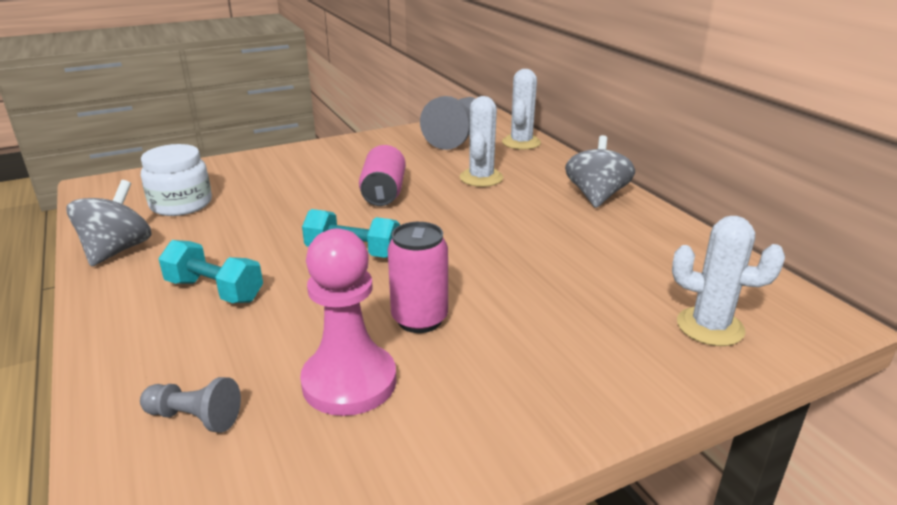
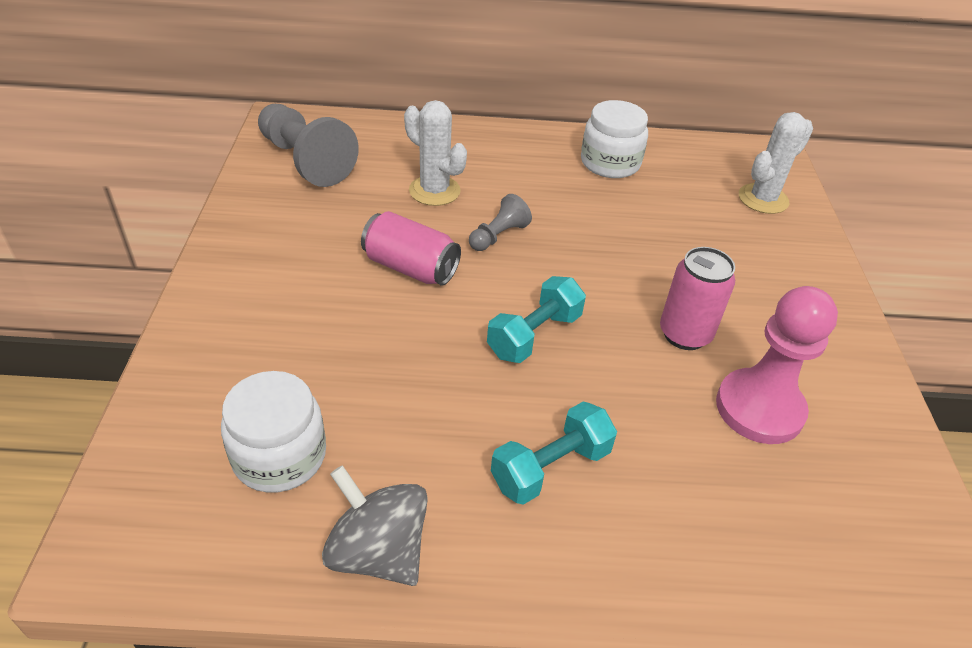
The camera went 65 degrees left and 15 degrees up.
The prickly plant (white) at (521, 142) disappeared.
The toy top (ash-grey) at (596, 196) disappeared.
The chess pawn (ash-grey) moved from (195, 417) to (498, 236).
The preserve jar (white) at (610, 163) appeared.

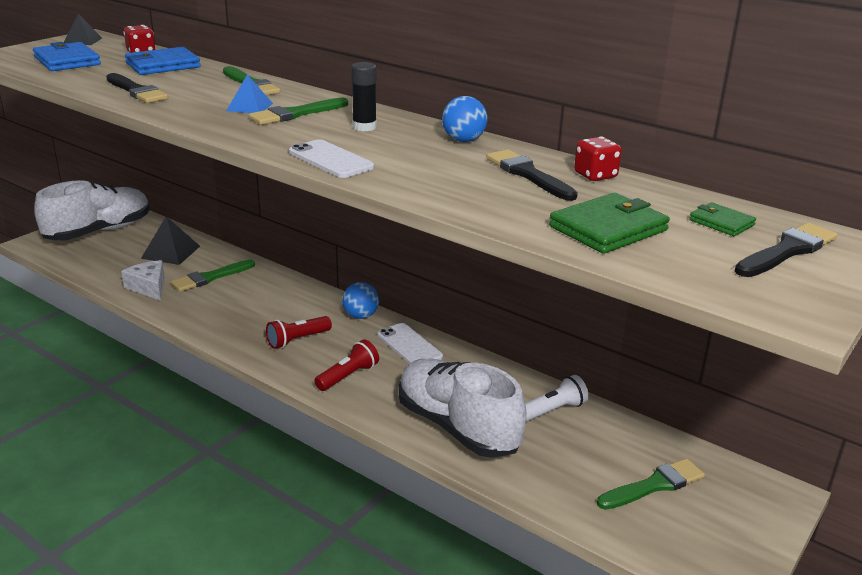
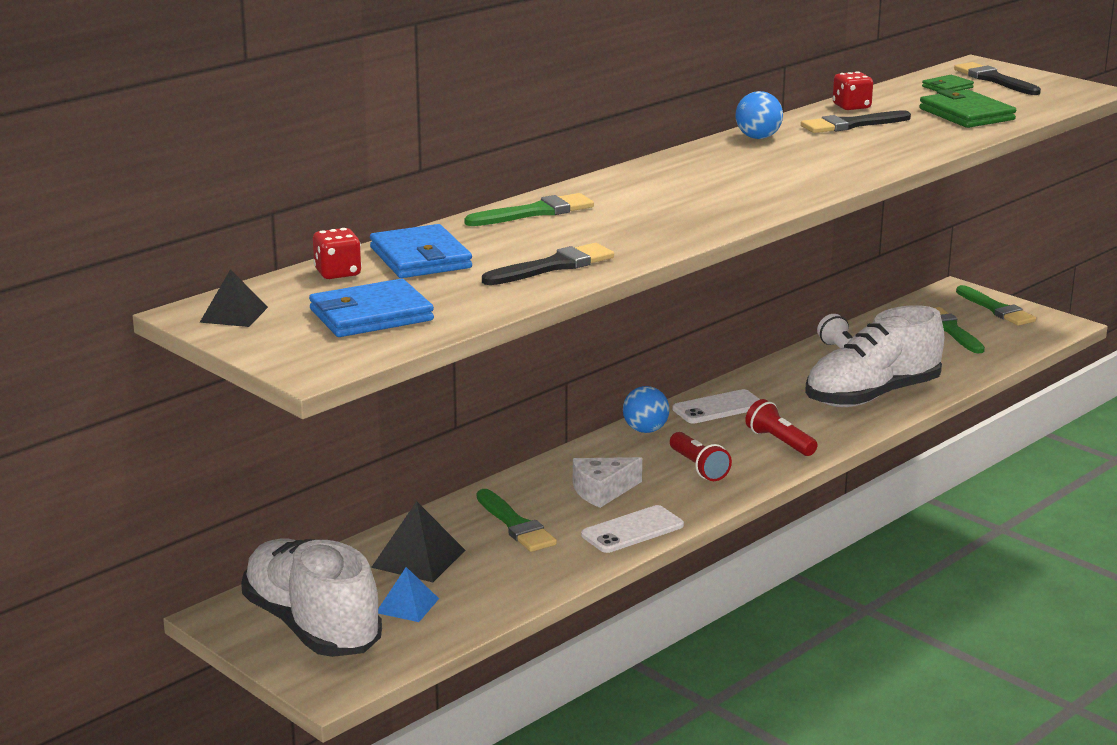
The camera went 80 degrees left and 5 degrees down.
The stick of glue (ebony) at (364, 127) disappeared.
The pyramid shape (royal blue) moved from (249, 107) to (407, 605).
The brush (emerald) moved from (296, 114) to (996, 309).
The phone (white) moved from (331, 159) to (632, 530).
The piece of cheese (white) moved from (149, 287) to (602, 491).

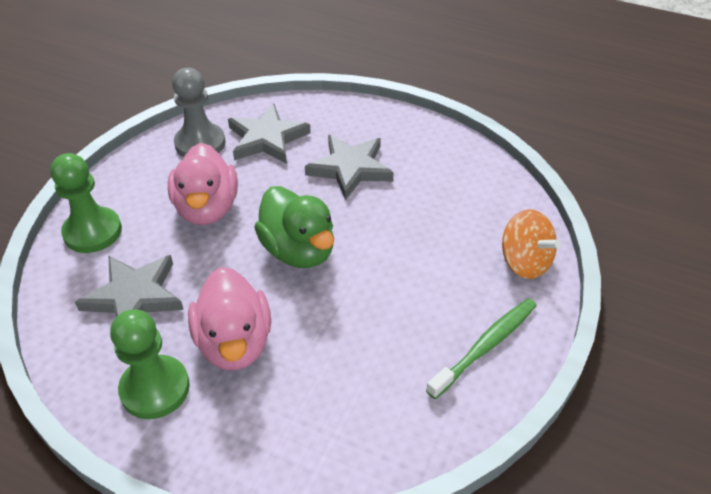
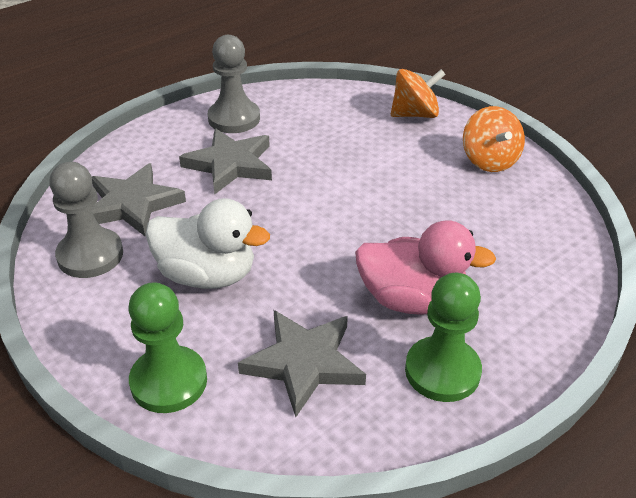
The camera went 65 degrees left and 5 degrees down.
The duck (pink) at (207, 208) became the duck (white) at (207, 275).
The duck (emerald) at (298, 250) disappeared.
The dental brush (emerald) at (485, 346) was replaced by the toy top (bright orange) at (489, 160).
The chess pawn (ash-grey) at (234, 118) appeared.

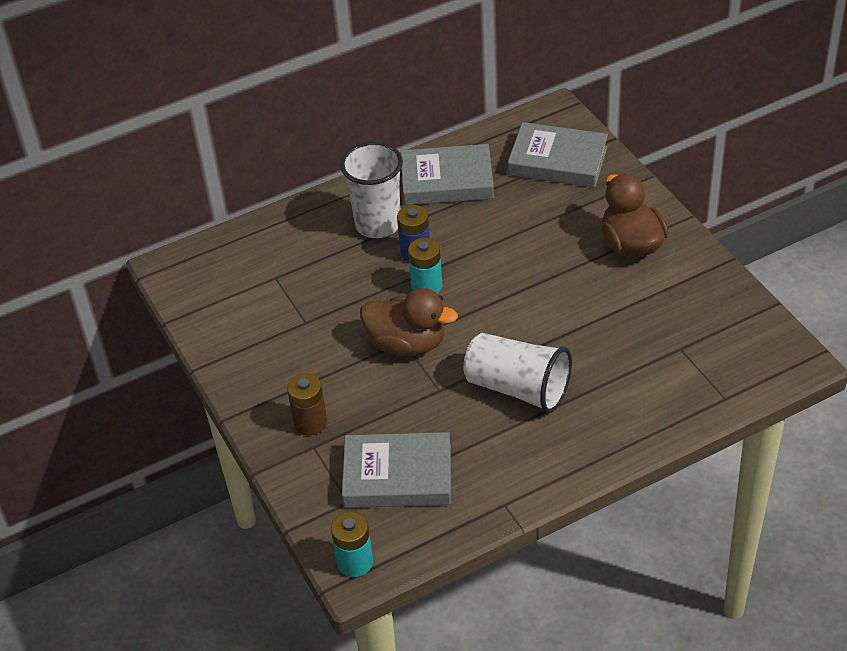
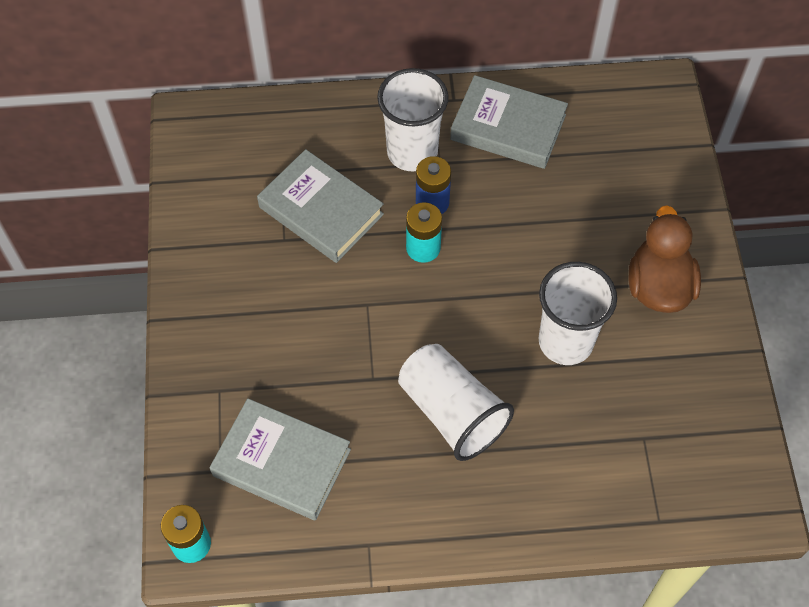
The camera went 20 degrees right and 15 degrees up.
The hardcover (ash-grey) moved from (557, 161) to (321, 211).
The duck (russet) at (407, 344) disappeared.
The AA battery (russet) at (310, 423) disappeared.
The tumbler (white) at (565, 342) appeared.

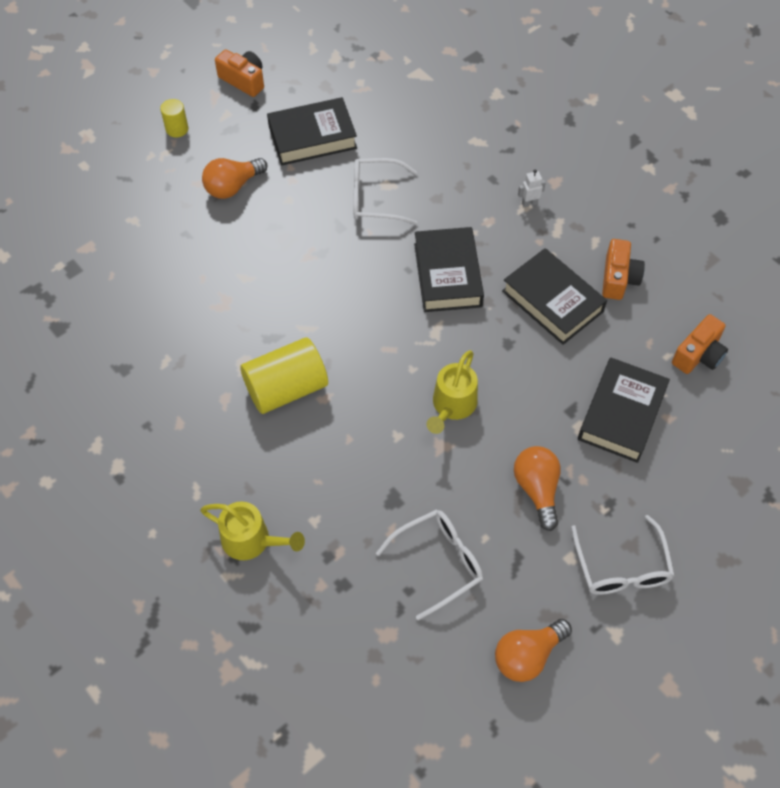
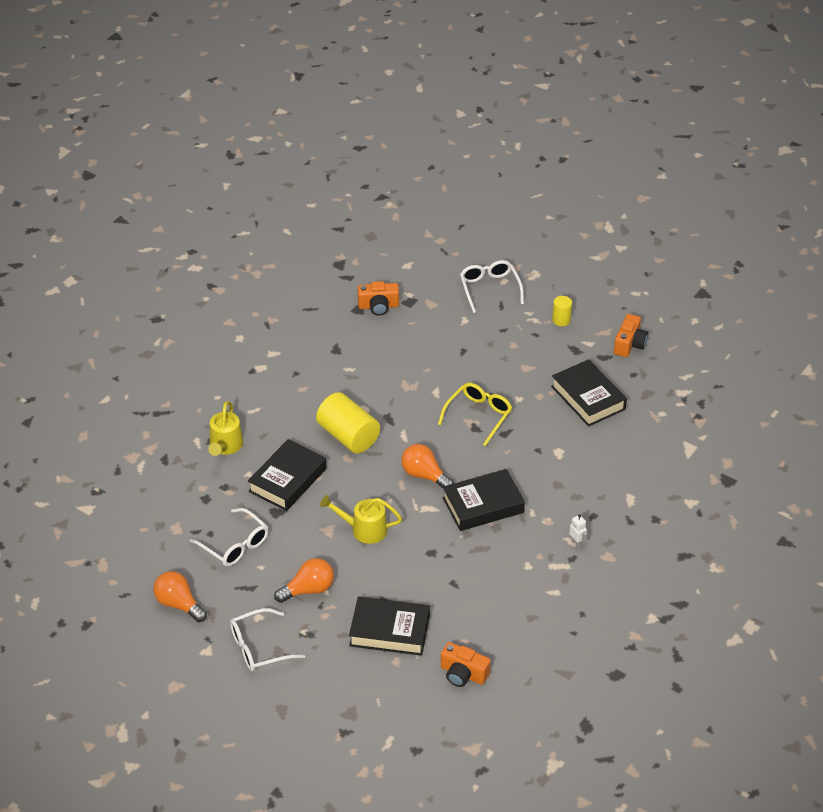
The camera went 75 degrees right and 15 degrees down.
The light bulb (bright orange) moved from (233, 186) to (424, 475).
The glasses (white) moved from (375, 198) to (489, 289).
The camera (bright orange) moved from (618, 278) to (378, 306).
The hardcover (ebony) moved from (552, 301) to (287, 480).
The glasses (bright yellow) at (478, 416) appeared.

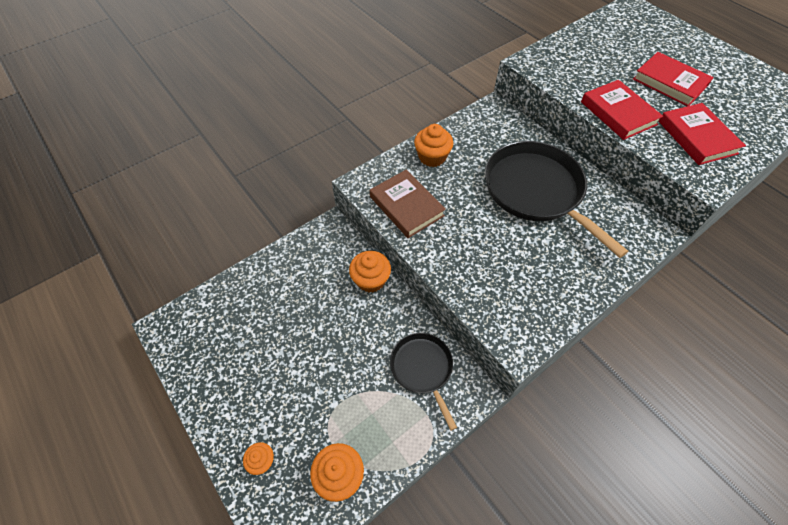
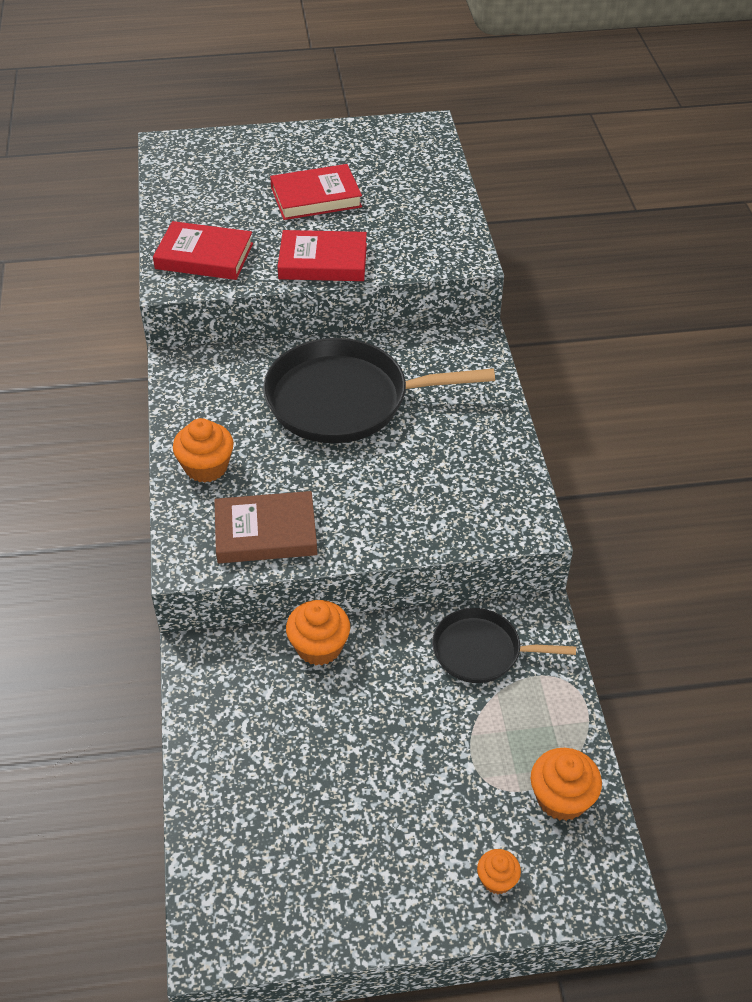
The camera went 60 degrees left and 10 degrees down.
The hardcover (scarlet) moved from (697, 137) to (204, 256).

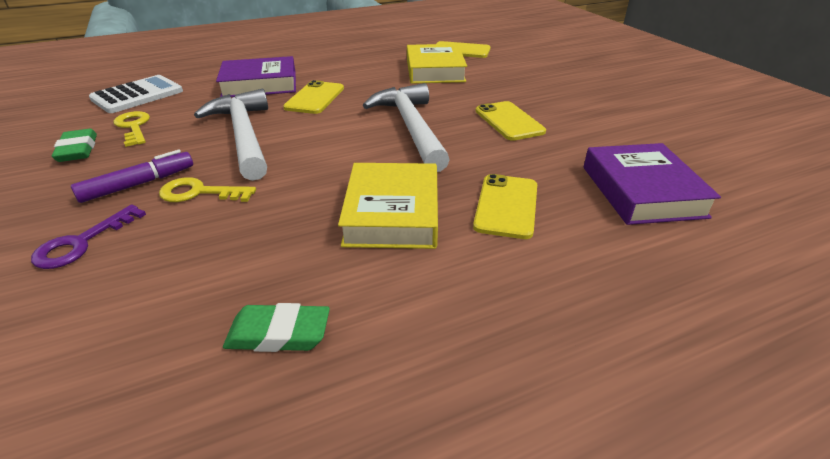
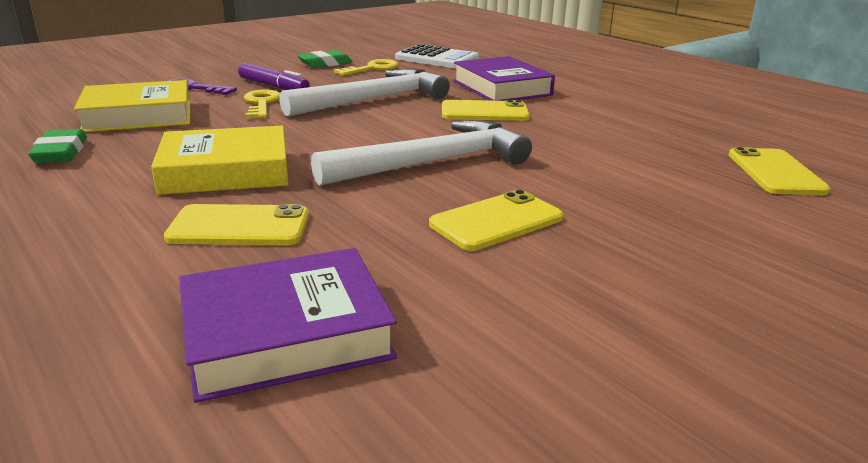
The camera went 75 degrees right and 10 degrees down.
The hardcover (bright yellow) moved from (435, 70) to (138, 116).

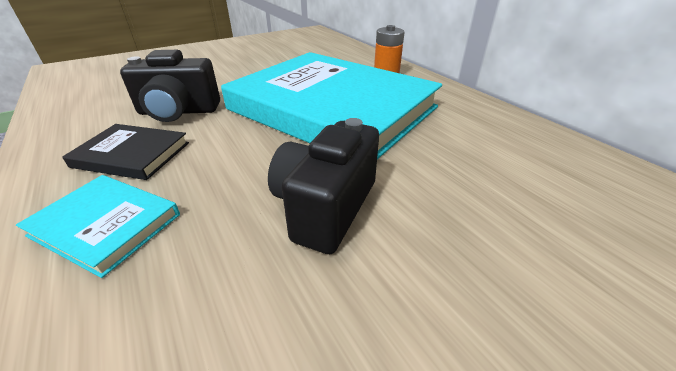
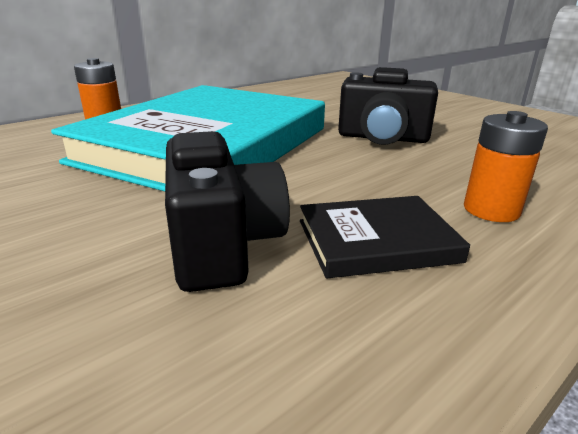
The camera went 100 degrees left and 10 degrees down.
The hardcover (ebony) at (132, 155) turned 75 degrees clockwise.
The hardcover (aqua) at (106, 225) was replaced by the AA battery (bright orange) at (491, 210).

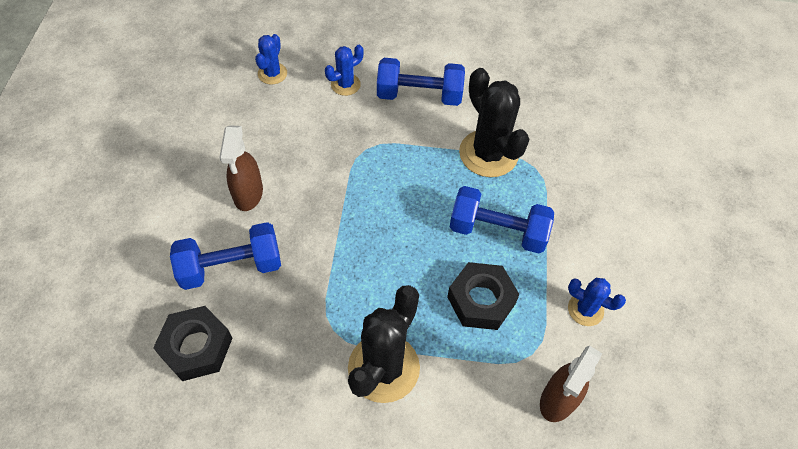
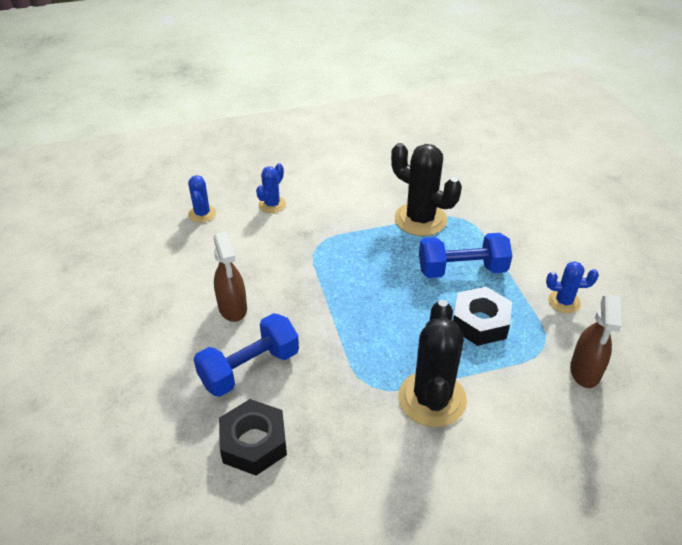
The camera went 20 degrees left and 15 degrees down.
The dumbbell (royal blue) at (419, 95) disappeared.

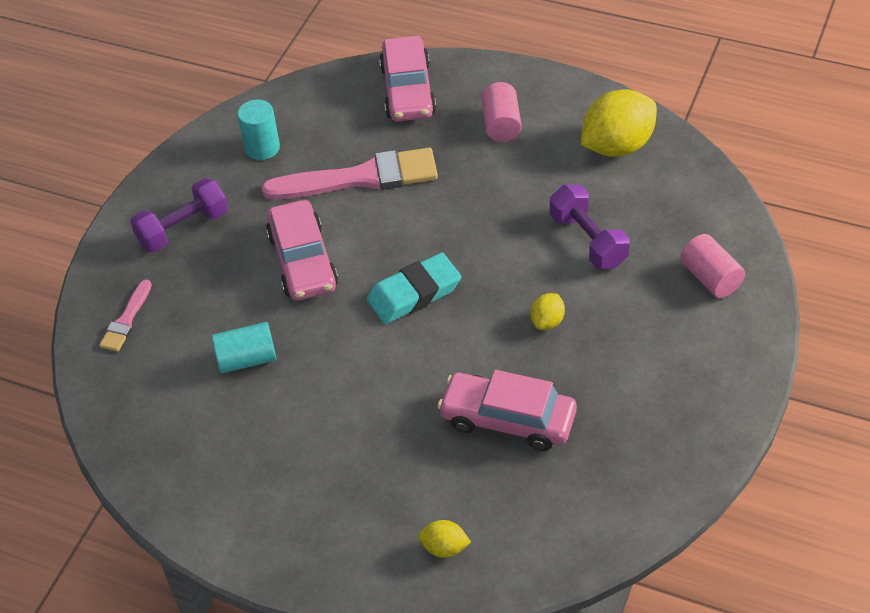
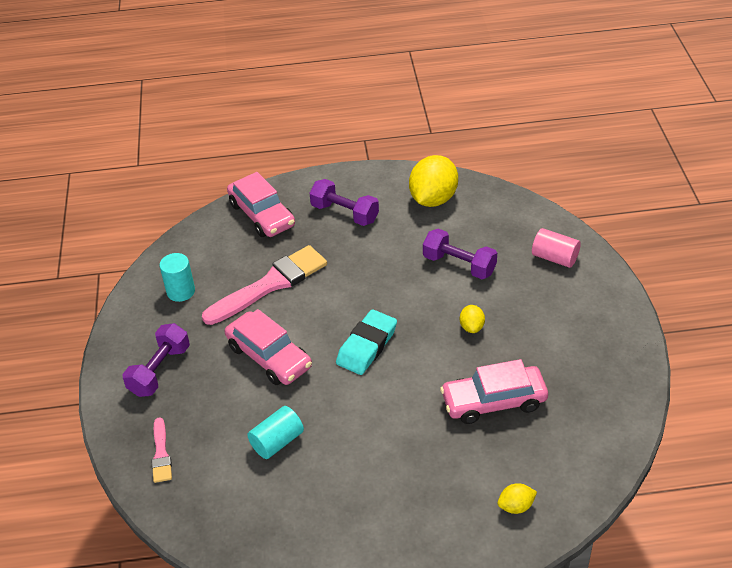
The camera went 30 degrees left and 5 degrees down.
The solid cylinder (pink) at (501, 124) was replaced by the dumbbell (purple) at (345, 213).

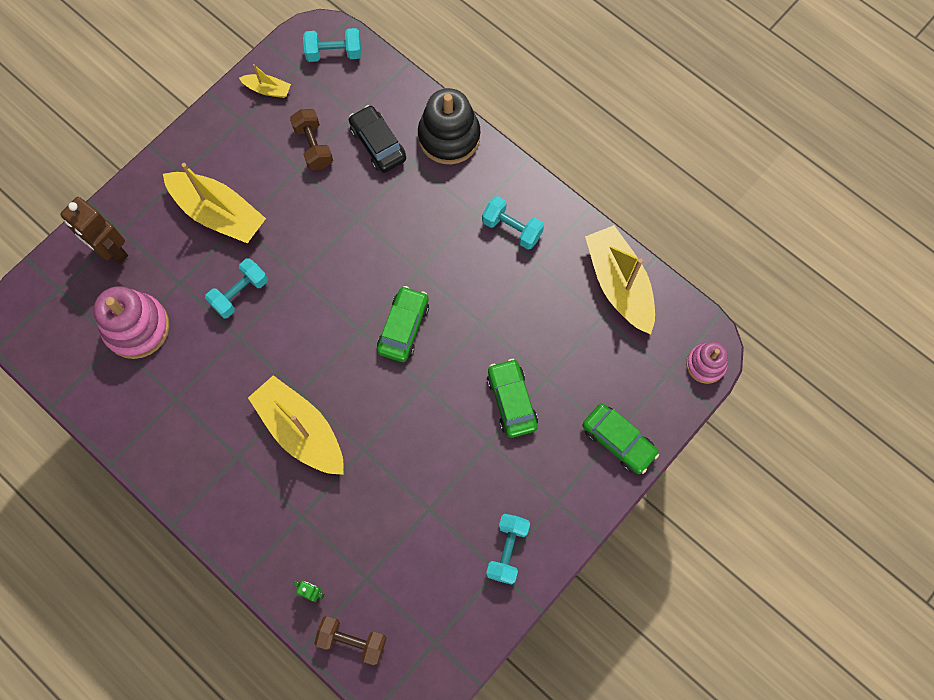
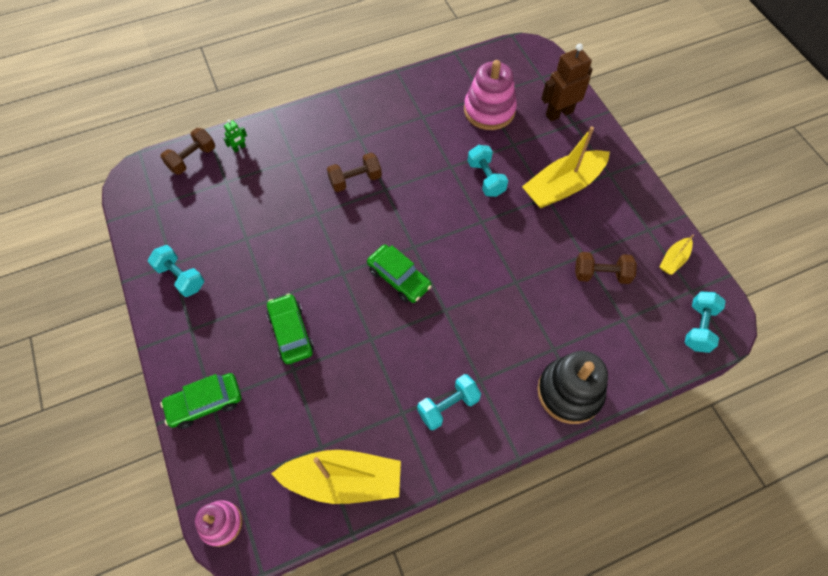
The camera went 115 degrees right and 10 degrees down.
The car (ebony) at (378, 144) disappeared.
The car (emerald) at (511, 401) turned 120 degrees counterclockwise.
The boat (bright yellow) at (301, 430) was replaced by the dumbbell (russet) at (355, 180).

